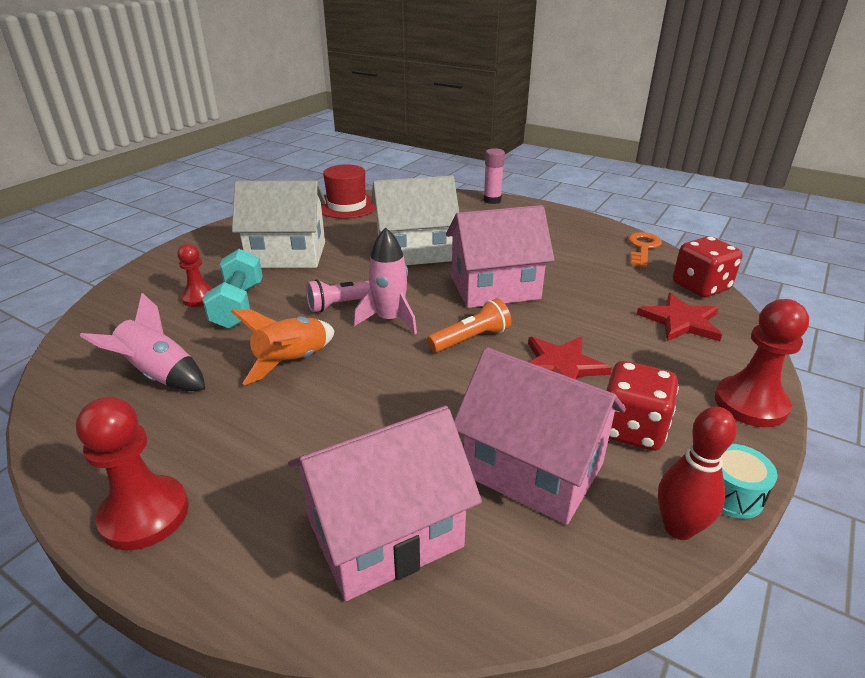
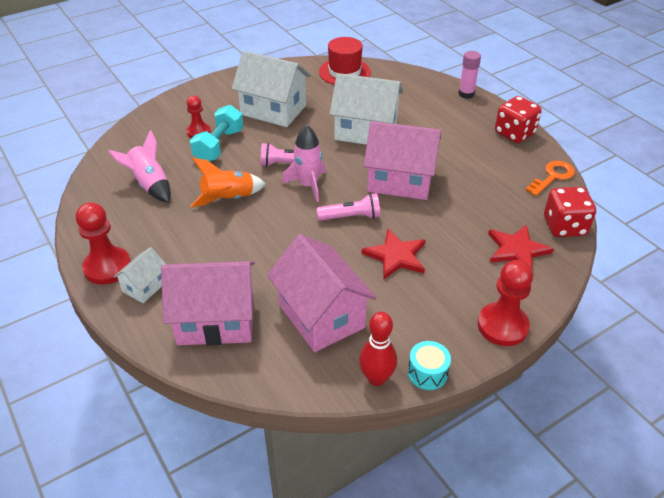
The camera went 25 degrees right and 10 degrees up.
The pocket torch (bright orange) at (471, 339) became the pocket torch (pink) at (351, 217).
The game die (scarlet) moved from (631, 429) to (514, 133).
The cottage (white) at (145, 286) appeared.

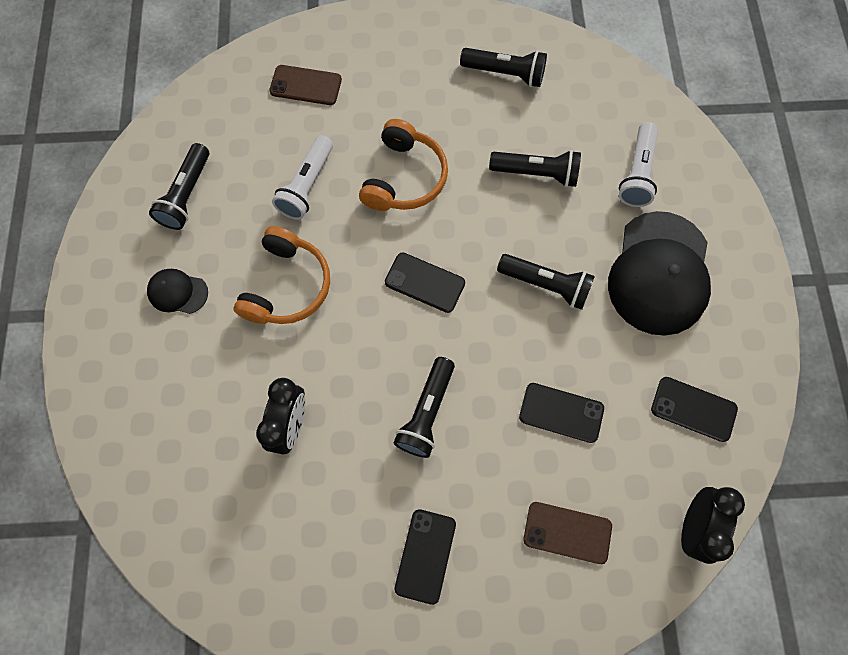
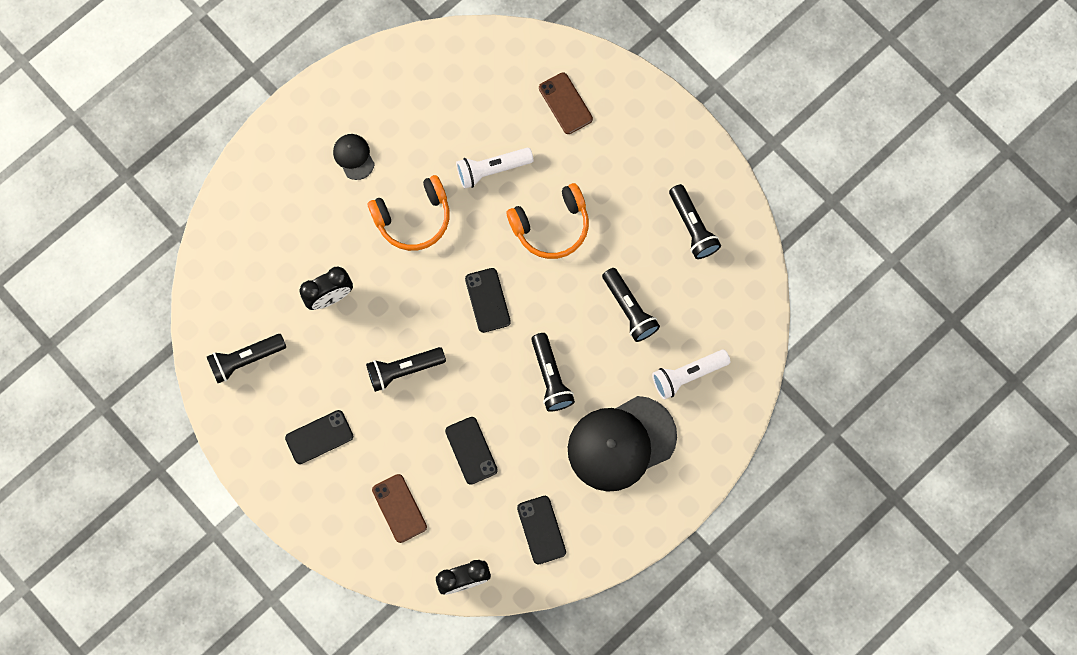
The camera went 50 degrees right and 5 degrees up.
The pocket torch (ebony) moved from (186, 195) to (245, 359).

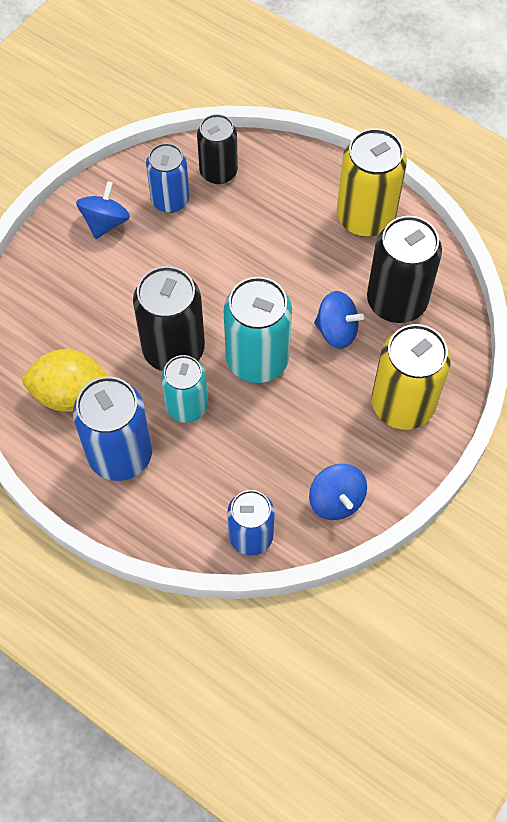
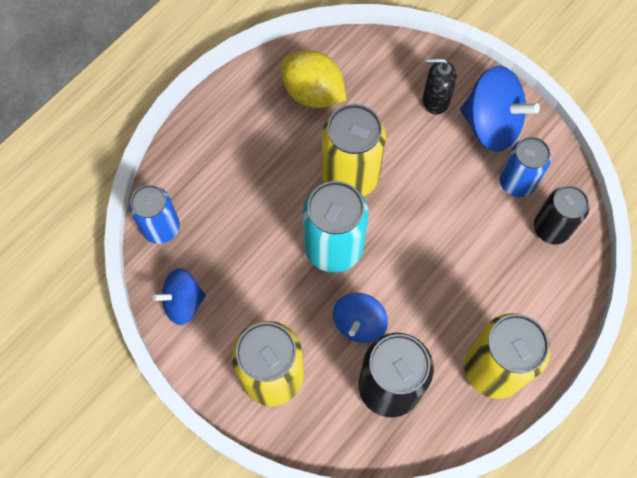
The camera went 95 degrees right and 5 degrees up.
The toy top (royal blue) at (105, 222) changed to 1.61 times the size.
The can (ebony) at (173, 349) became the can (bright yellow) at (350, 176).
The lemon (bright yellow) at (70, 394) turned 60 degrees counterclockwise.
The can (aqua) at (187, 406) disappeared.
The can (royal blue) at (120, 454) disappeared.
The soap dispenser (ebony) at (435, 100) appeared.

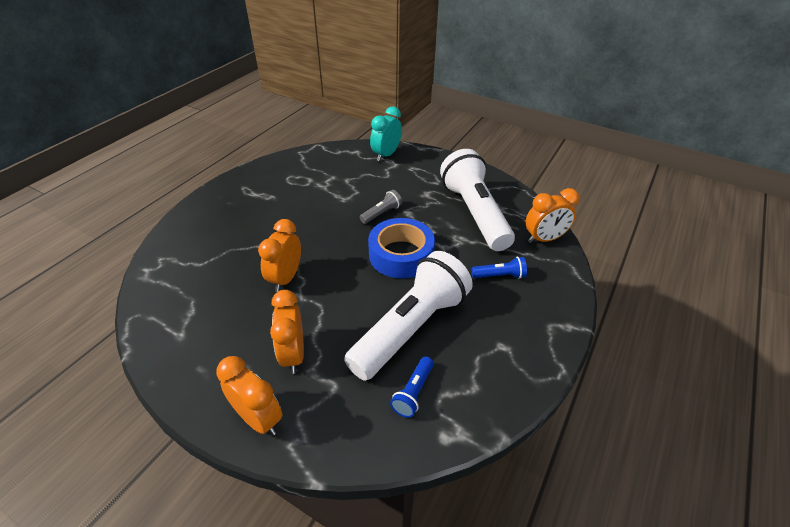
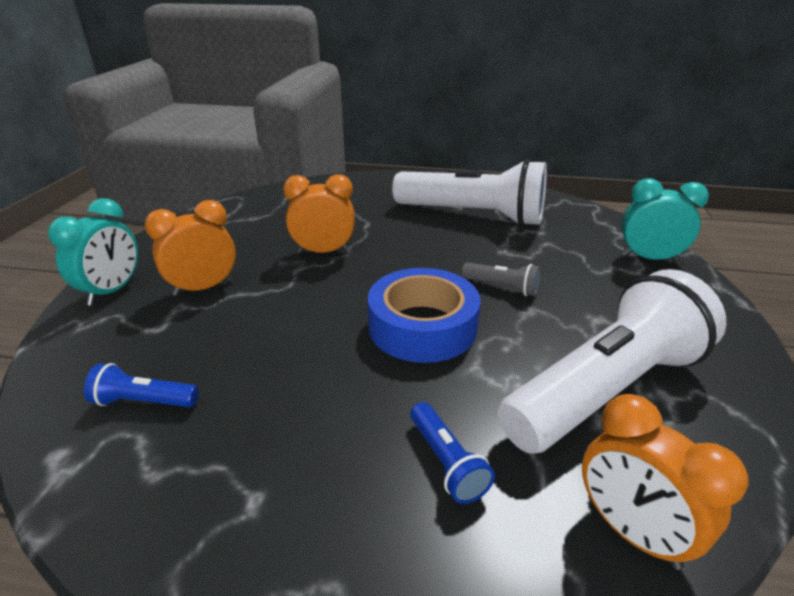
The camera went 70 degrees right and 10 degrees down.
The pocket torch (white) moved from (411, 328) to (473, 215).
The alarm clock (bright orange) at (258, 418) became the alarm clock (aqua) at (112, 291).

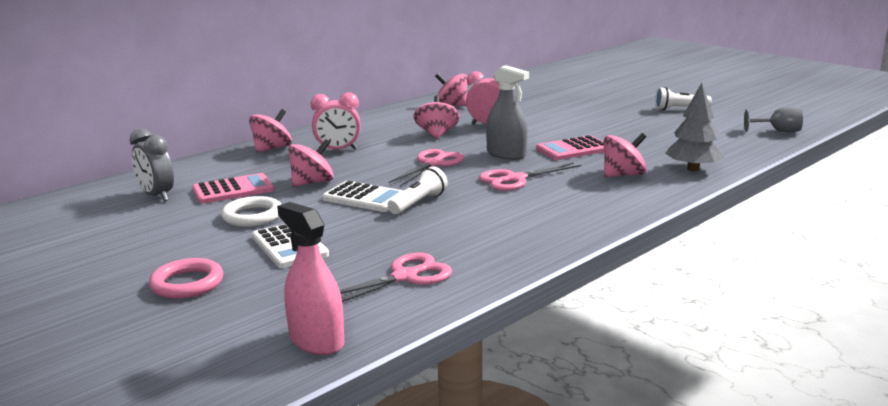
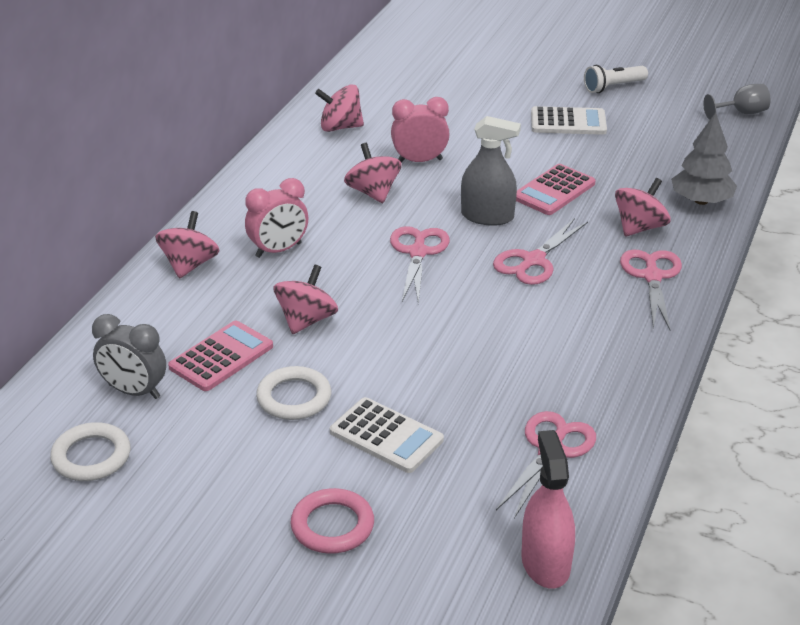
The camera went 25 degrees left and 15 degrees up.
The pocket torch (white) at (418, 203) disappeared.
The adding machine (white) moved from (365, 198) to (568, 122).
The spray bottle (pink) at (316, 340) turned 60 degrees clockwise.
The pair of scissors (pink) at (652, 276) appeared.
The hoop (white) at (91, 456) appeared.

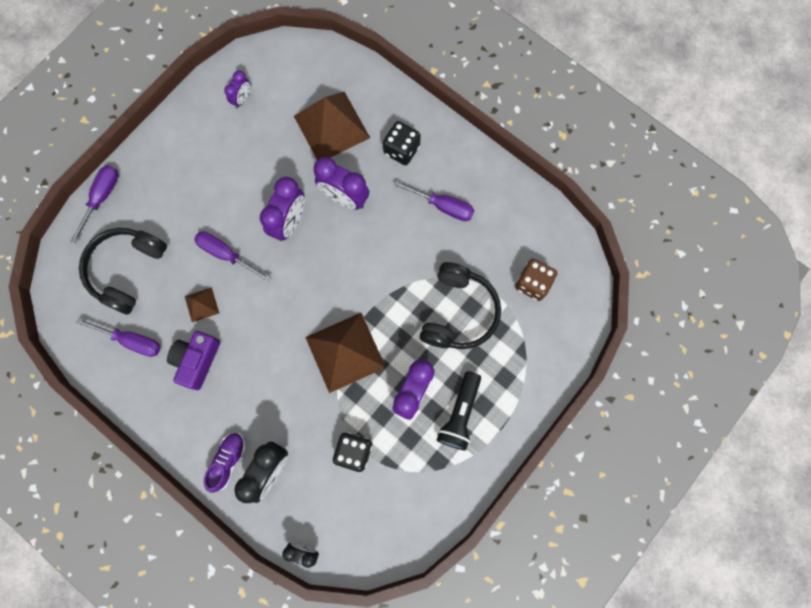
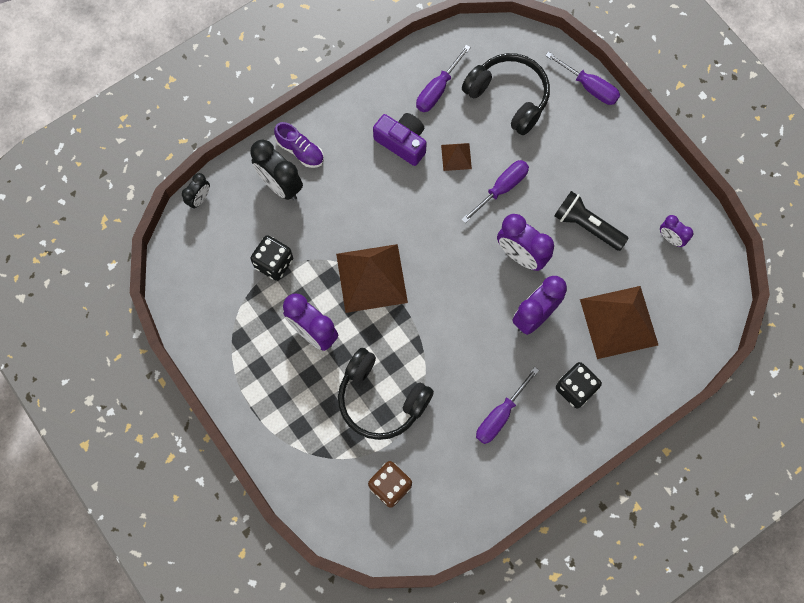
The camera went 105 degrees right and 5 degrees down.
The pocket torch (ebony) moved from (460, 414) to (587, 226).

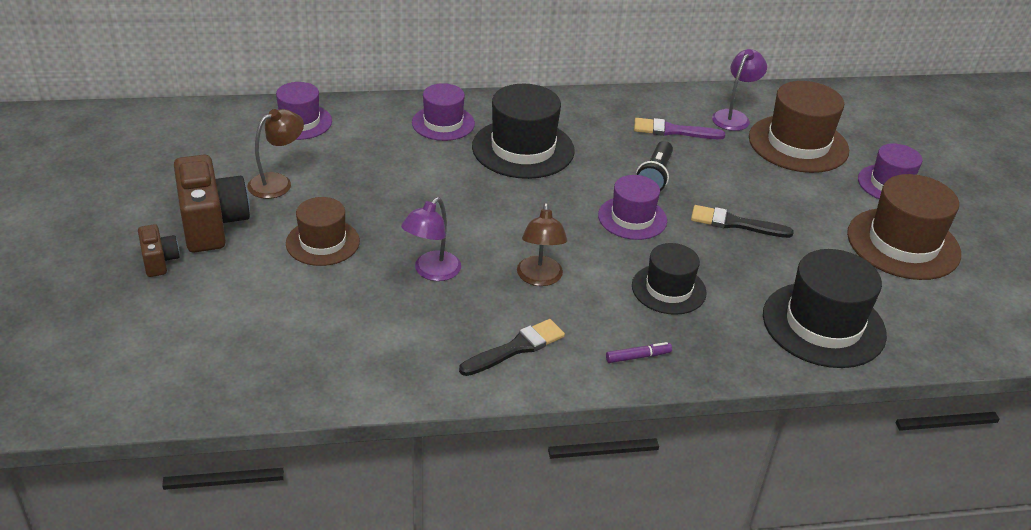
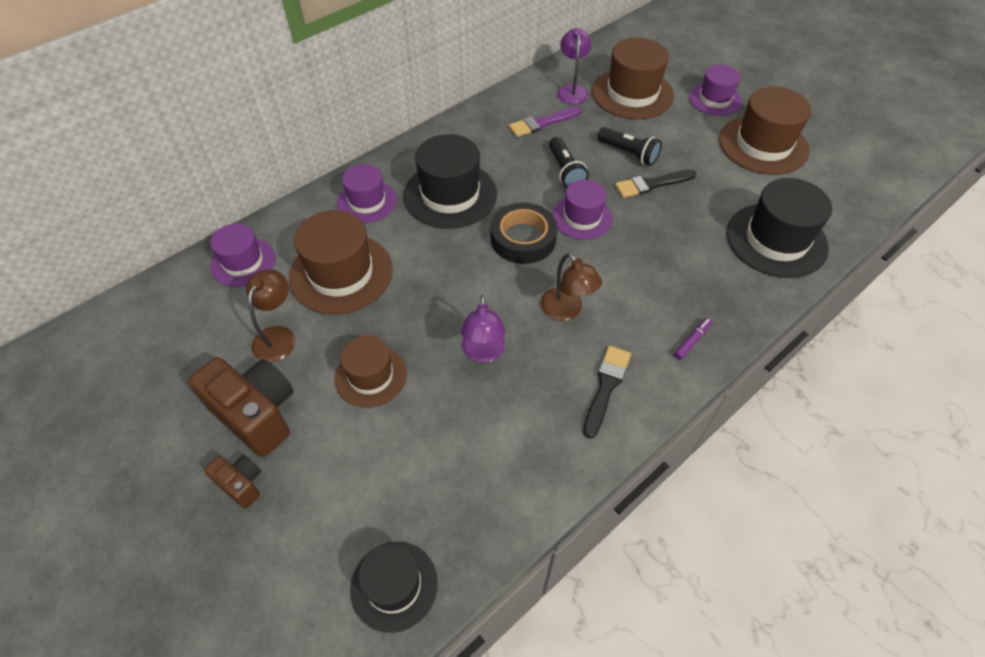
The camera went 30 degrees left and 15 degrees up.
The hat (ebony) moved from (668, 289) to (394, 585).
The pocket torch (ebony) at (628, 153) appeared.
The roll of tape (ebony) at (523, 239) appeared.
The hat (russet) at (341, 273) appeared.

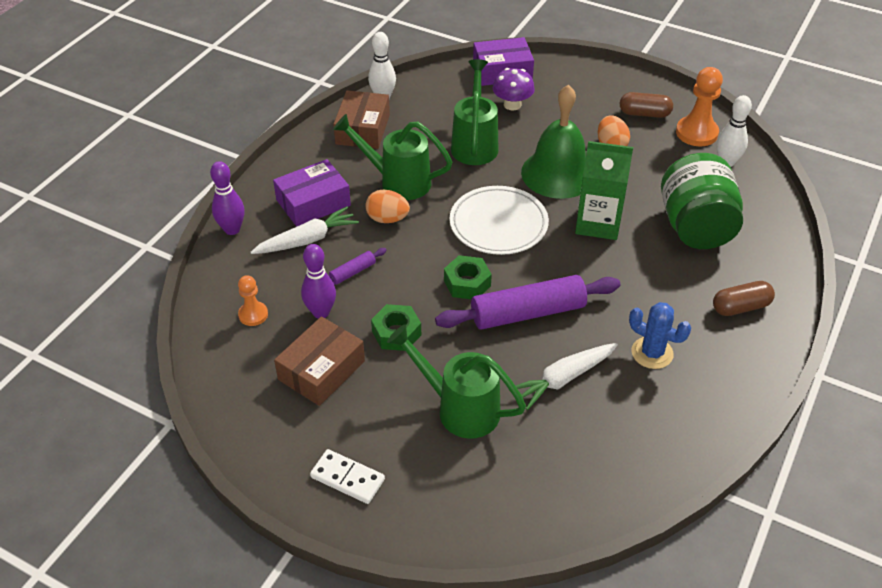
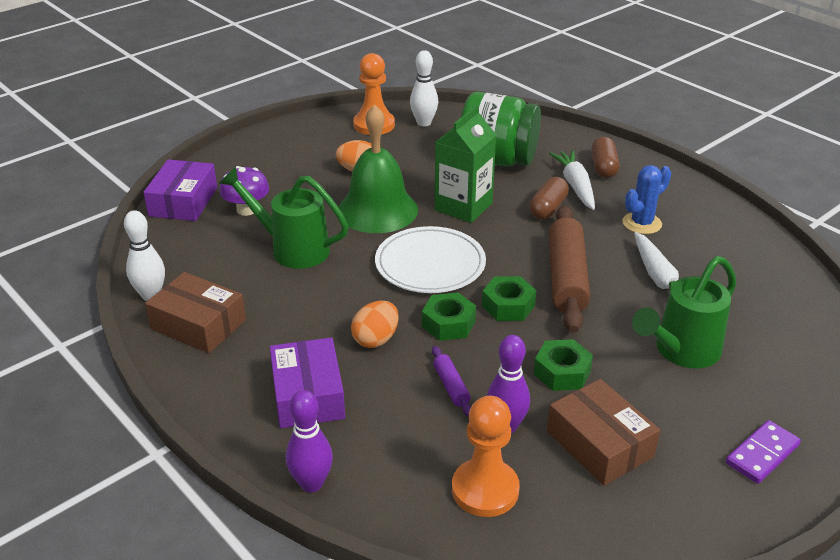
The camera went 70 degrees left and 10 degrees down.
The pill shape (russet) moved from (644, 114) to (548, 208).
The sprinkling can (emerald) at (398, 181) disappeared.
The root vegetable (white) moved from (307, 240) to (575, 186).
The chess pawn (bright orange) at (253, 314) changed to 1.70 times the size.
The rolling pin (purple) at (528, 313) became the rolling pin (russet) at (567, 278).
The domino tile (white) at (347, 478) became the domino tile (purple) at (762, 454).
The hexagon nut (emerald) at (448, 324) appeared.

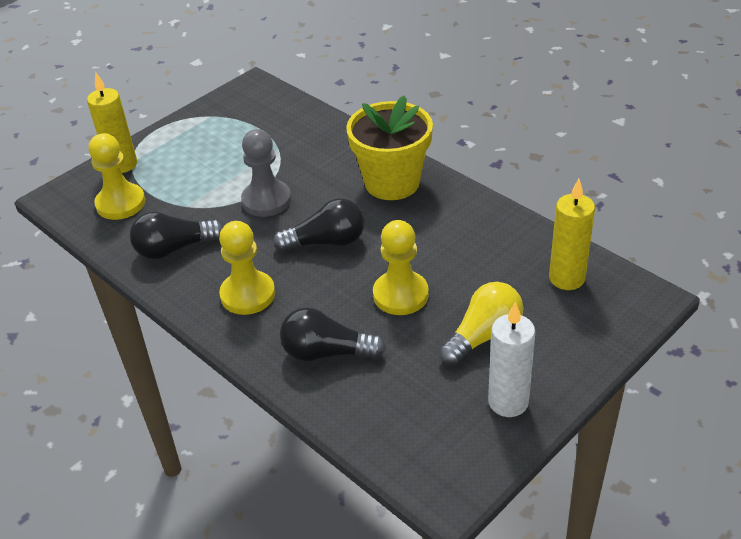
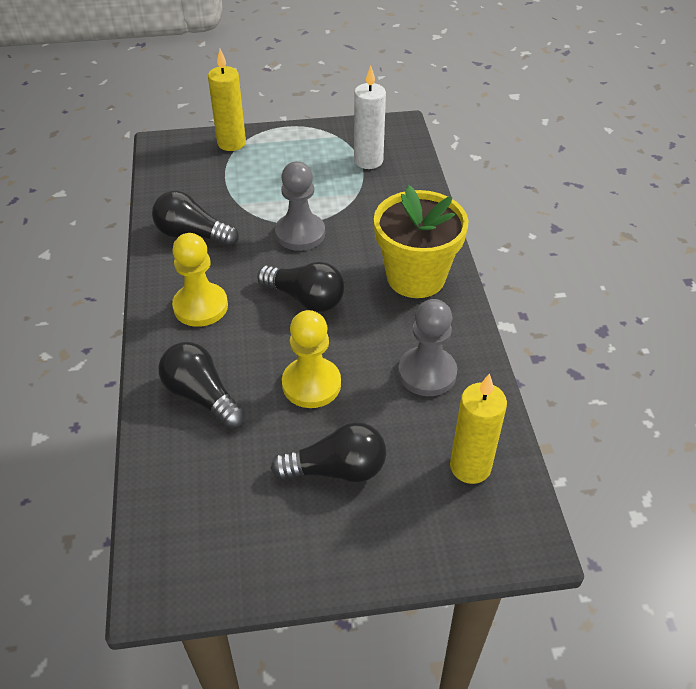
The camera went 35 degrees right and 5 degrees up.
The chess pawn (bright yellow) at (120, 203) disappeared.
The light bulb (bright yellow) at (483, 336) became the light bulb (ebony) at (337, 469).
The candle (white) moved from (508, 402) to (368, 161).
The chess pawn (ash-grey) at (427, 373) appeared.

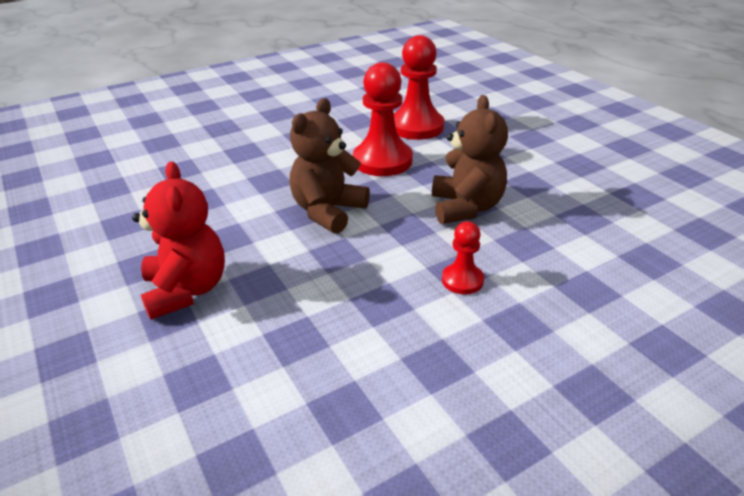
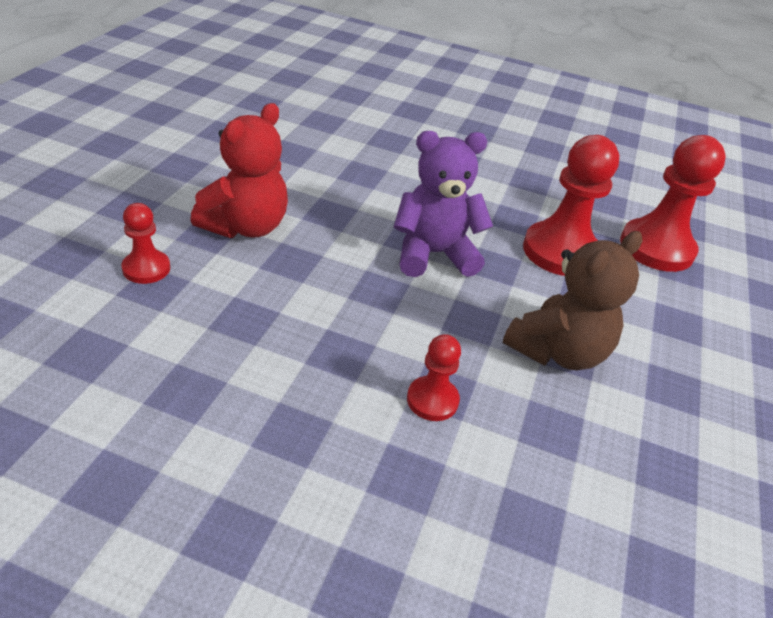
The camera went 45 degrees right and 5 degrees up.
The teddy bear (russet) at (328, 211) became the teddy bear (purple) at (433, 254).
The chess pawn (scarlet) at (146, 268) appeared.

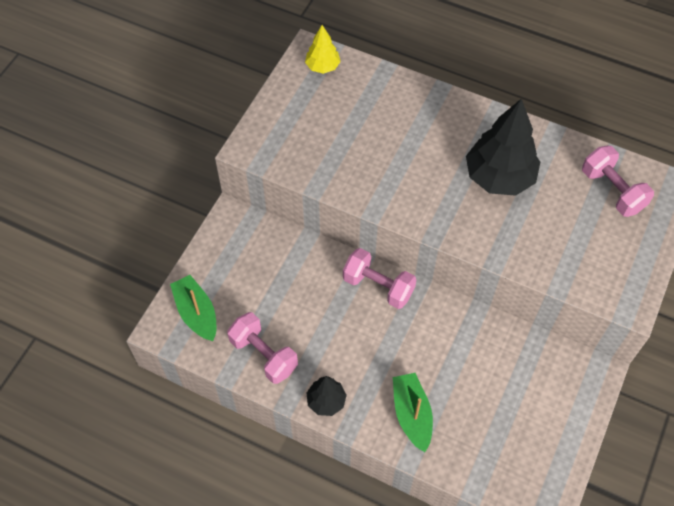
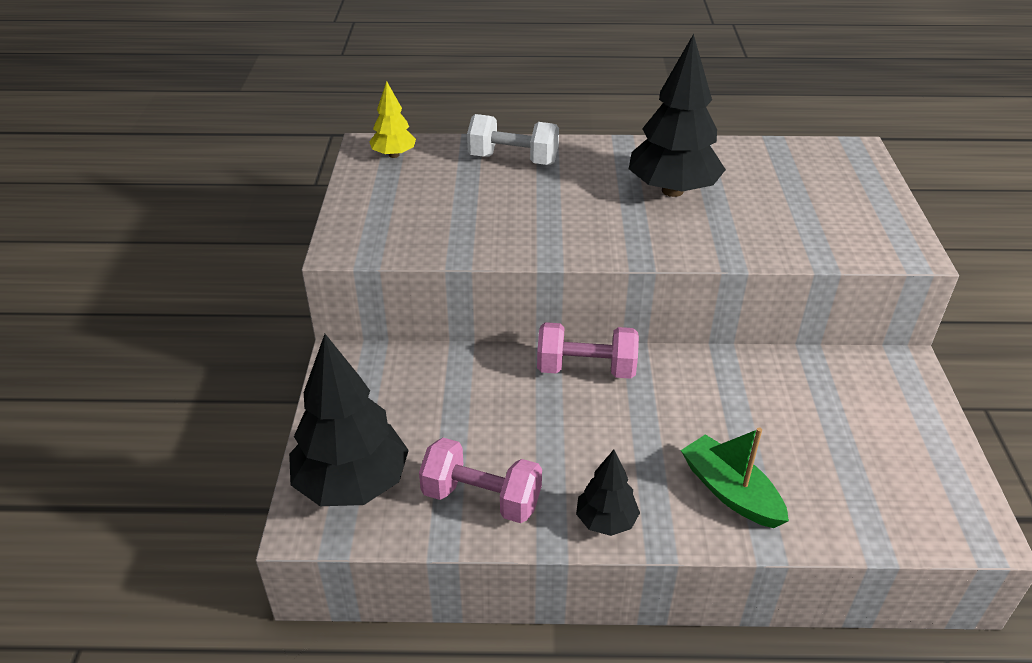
The camera went 25 degrees left and 20 degrees down.
The dumbbell (pink) at (612, 190) disappeared.
The boat (emerald) at (196, 313) was replaced by the tree (ebony) at (352, 484).
The dumbbell (white) at (513, 159) appeared.

